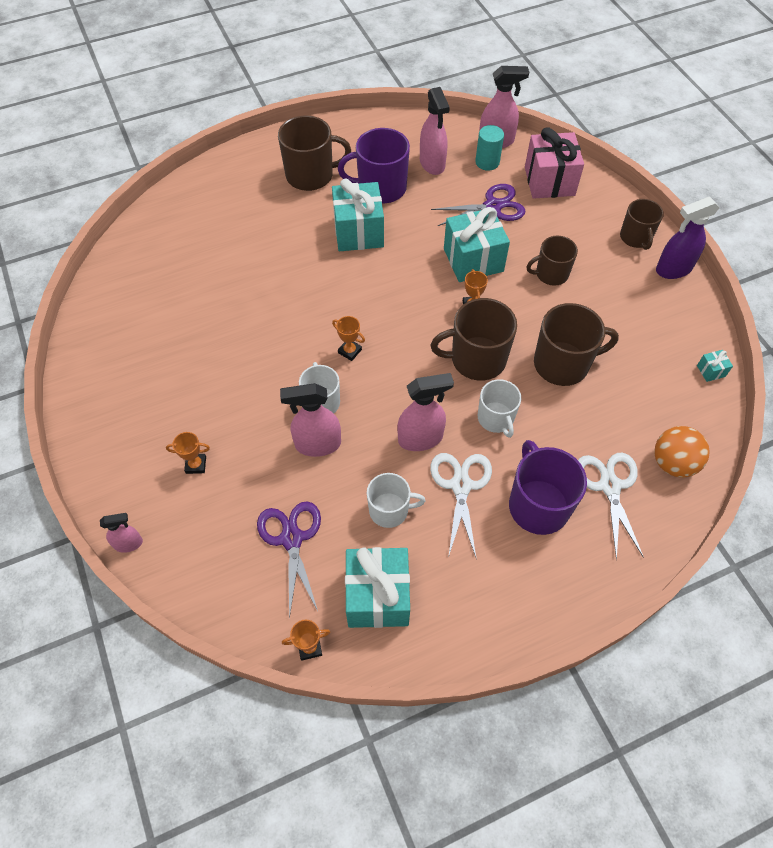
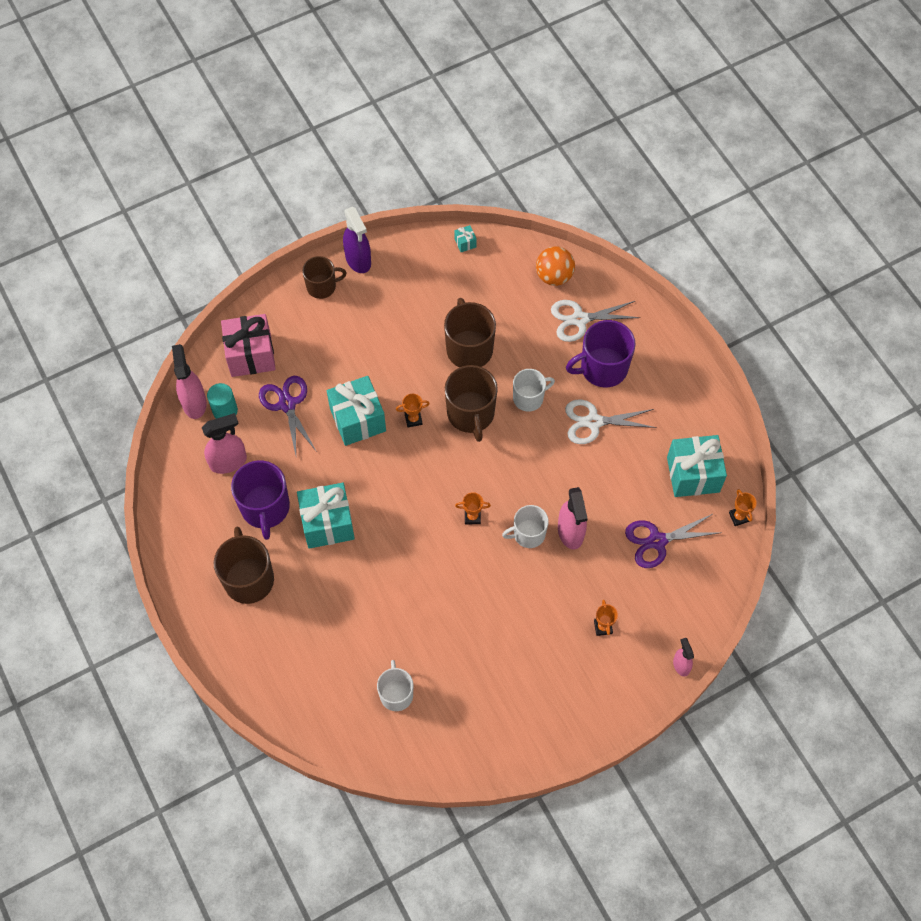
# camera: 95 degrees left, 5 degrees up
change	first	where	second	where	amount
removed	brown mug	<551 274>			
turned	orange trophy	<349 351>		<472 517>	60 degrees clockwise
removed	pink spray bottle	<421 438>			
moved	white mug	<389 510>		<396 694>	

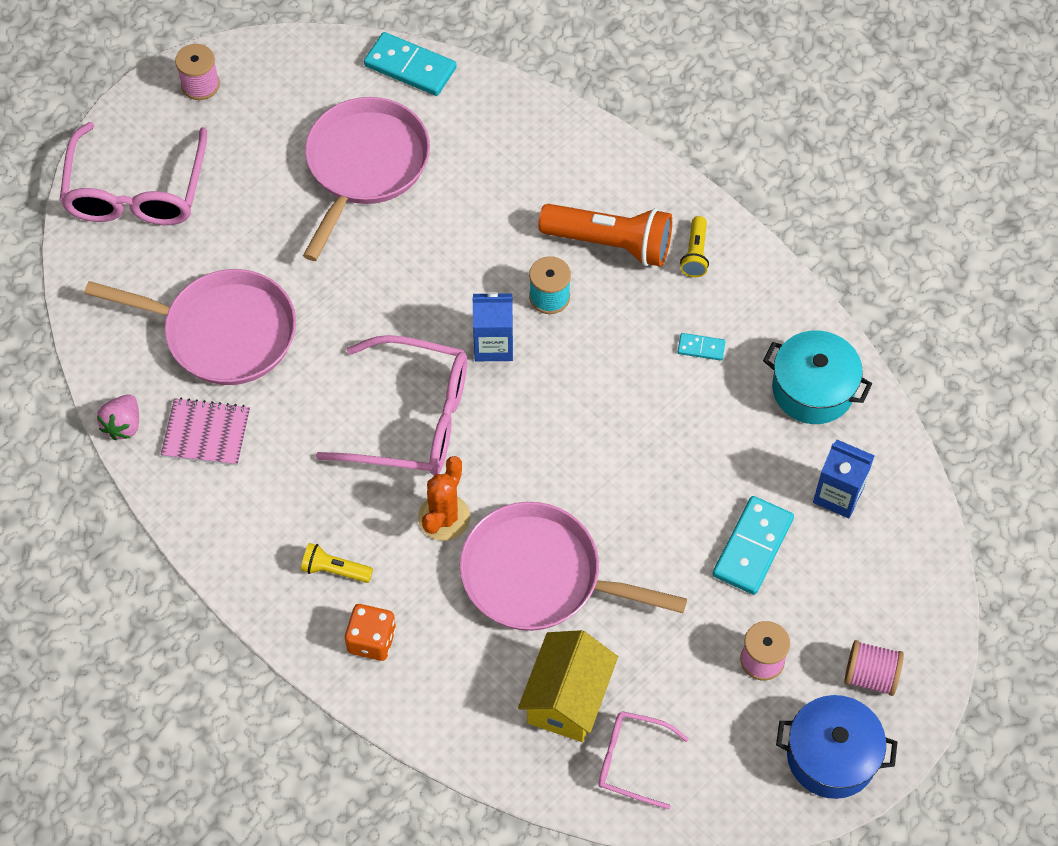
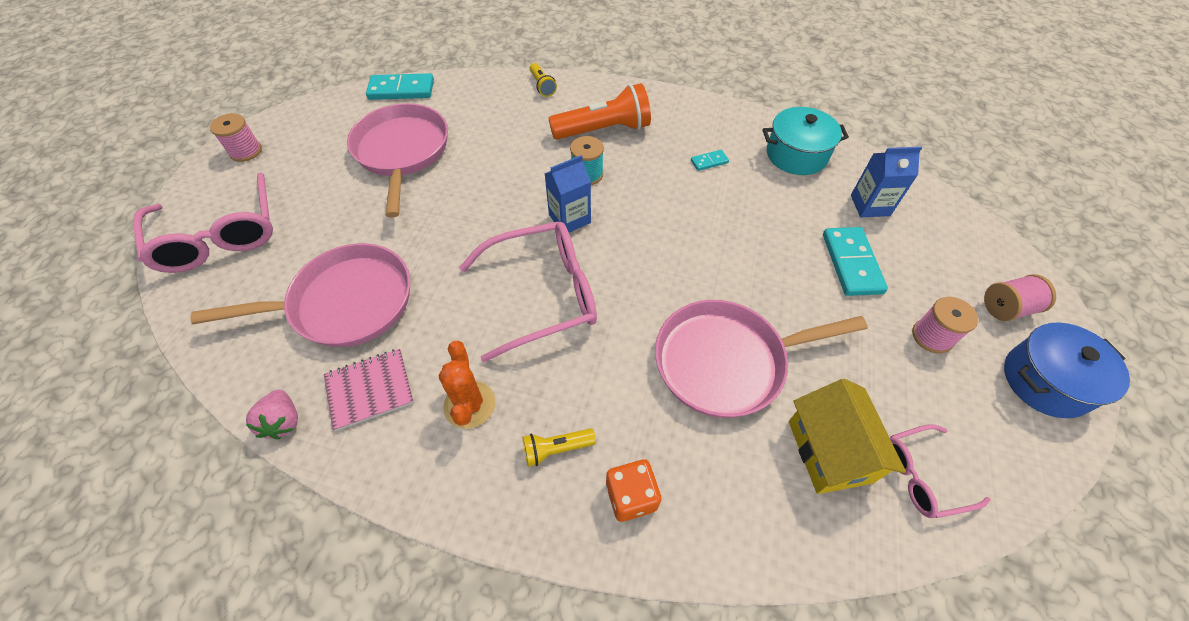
# camera: 30 degrees left, 5 degrees down
change	first	where	second	where	amount
moved	yellow flashlight	<695 254>		<542 86>	
moved	orange cactus	<444 517>		<469 404>	

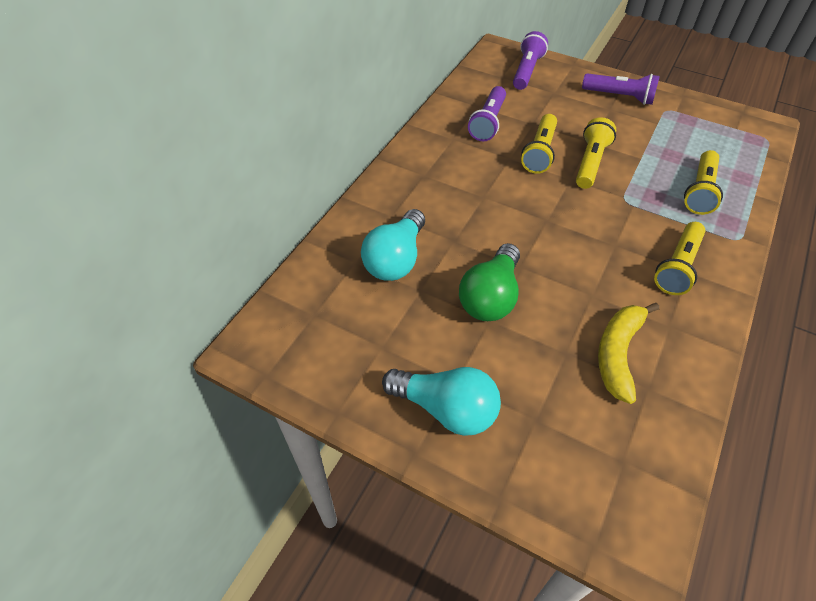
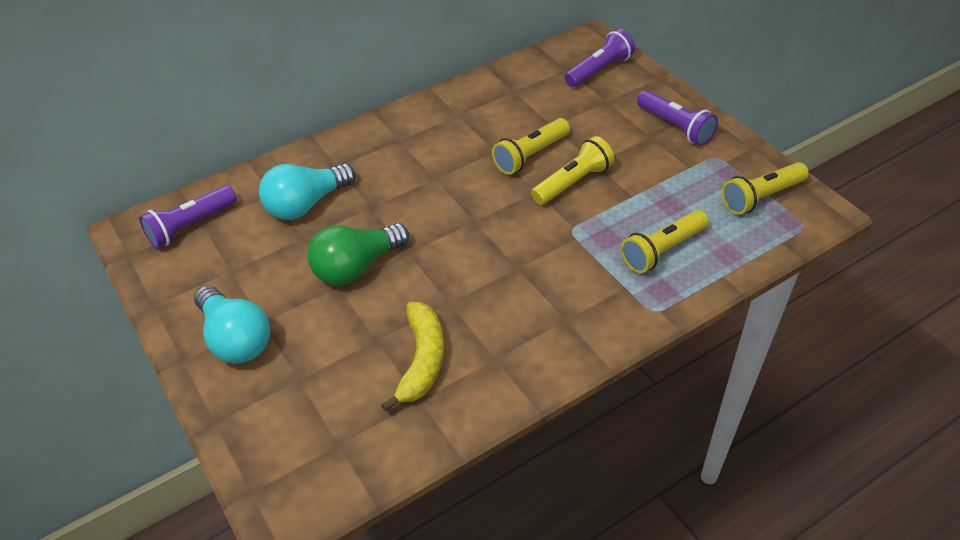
# camera: 30 degrees right, 5 degrees down
change	first	where	second	where	amount
moved	purple flashlight	<488 122>		<191 226>	
moved	yellow flashlight	<677 267>		<761 197>	
turned	yellow banana	<618 354>		<421 360>	135 degrees clockwise

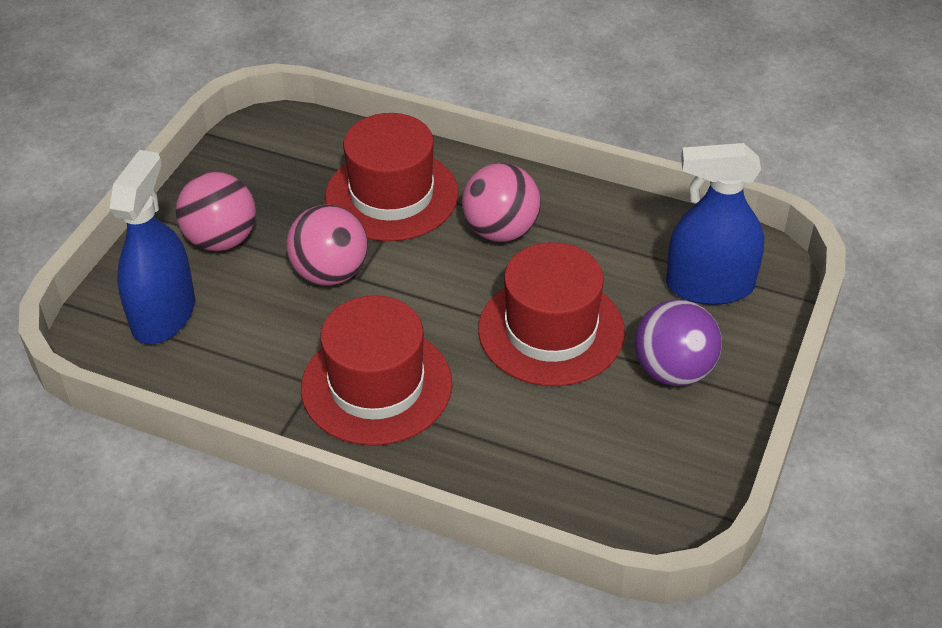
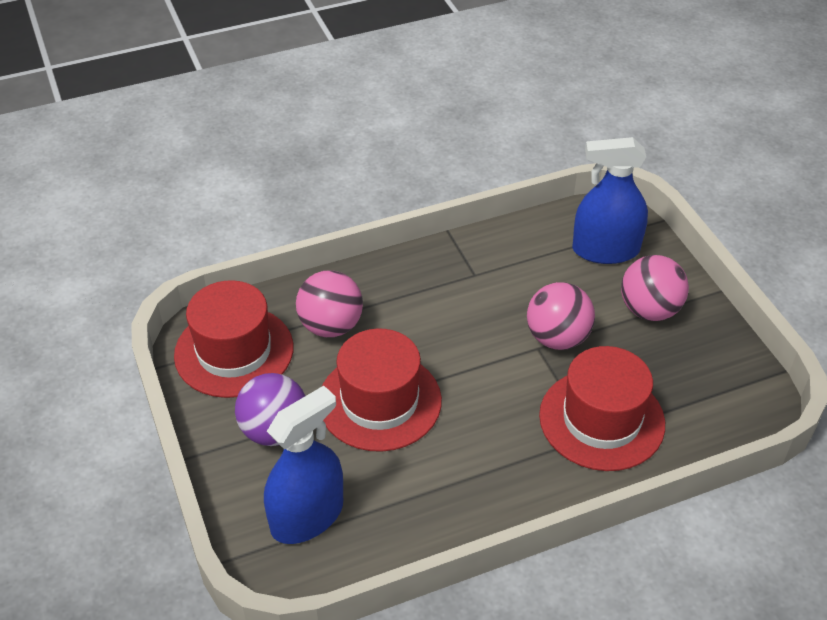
# camera: 135 degrees right, 0 degrees up
change	first	where	second	where	amount
turned	blue spray bottle	<163 315>		<605 250>	120 degrees clockwise
moved	pink ball	<501 230>		<331 326>	
moved	red hat	<376 385>		<234 351>	

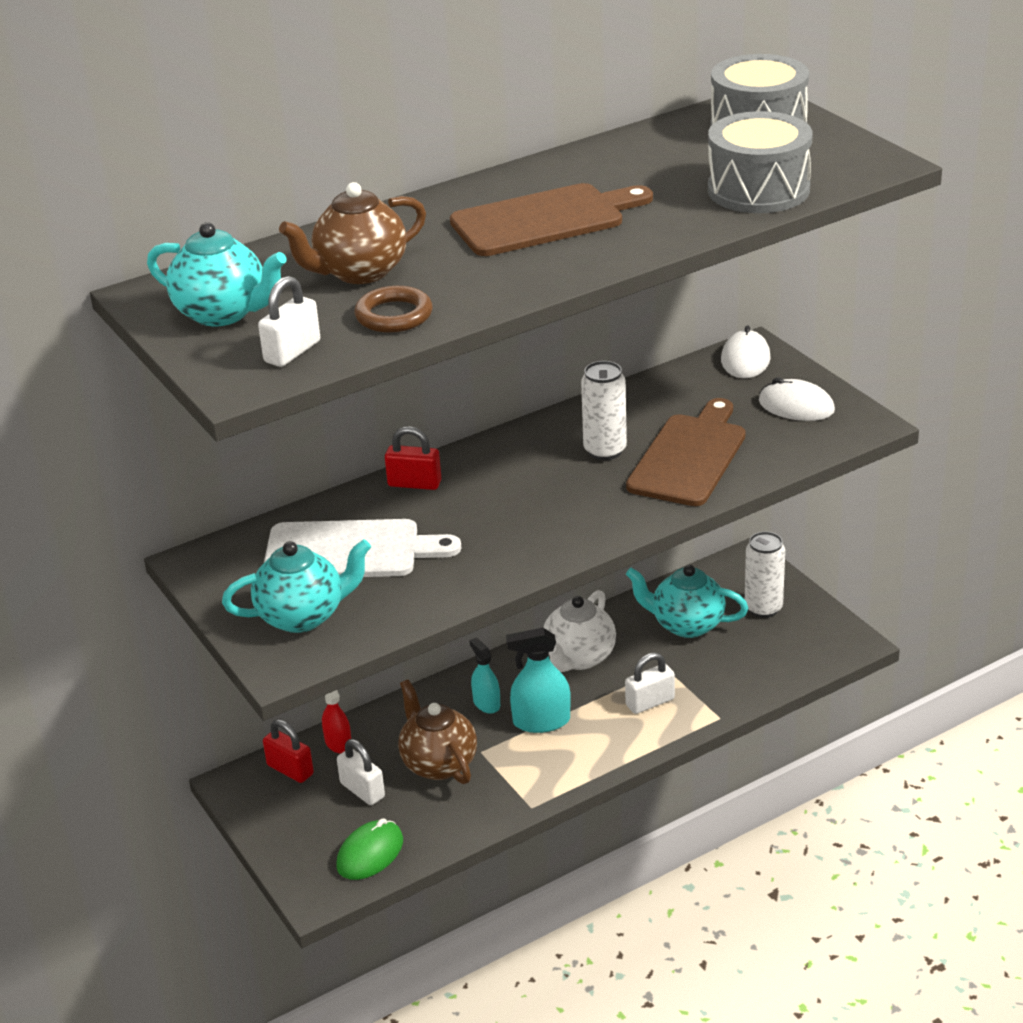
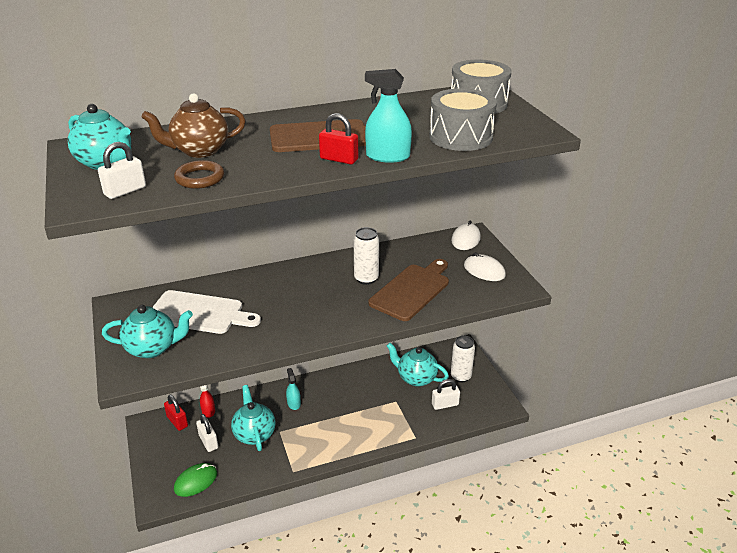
# camera: 10 degrees right, 0 degrees up
change	first	where	second	where	amount
moved	red padlock	<414 483>		<339 159>	
removed	white teapot	<579 658>			
moved	turquoise spray bottle	<541 721>		<387 156>	
moved	white padlock	<650 702>		<445 404>	
recoloured	brown teapot	<438 763>	turquoise teapot	<254 434>	

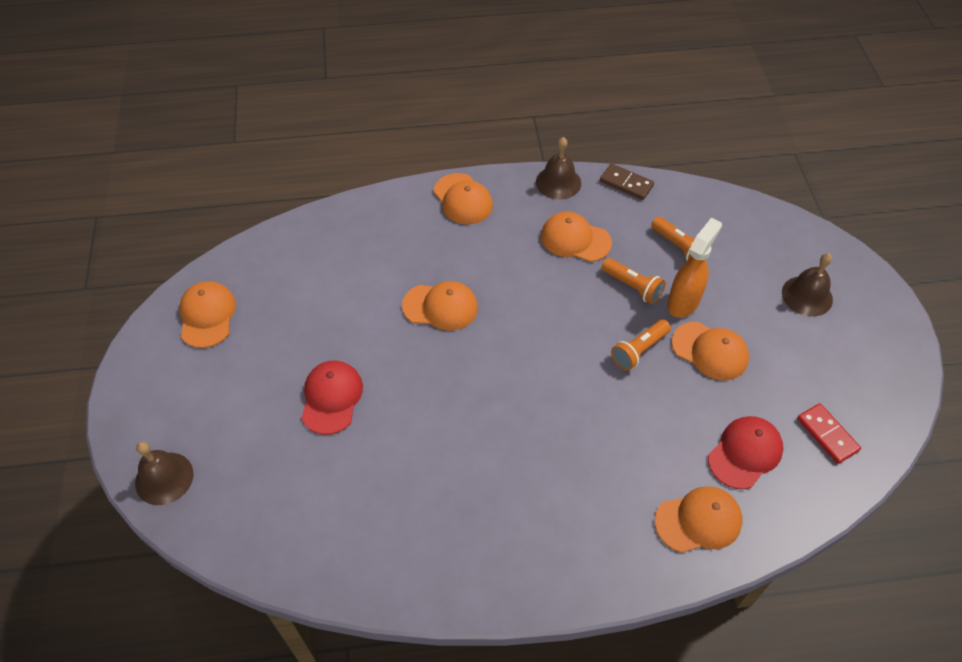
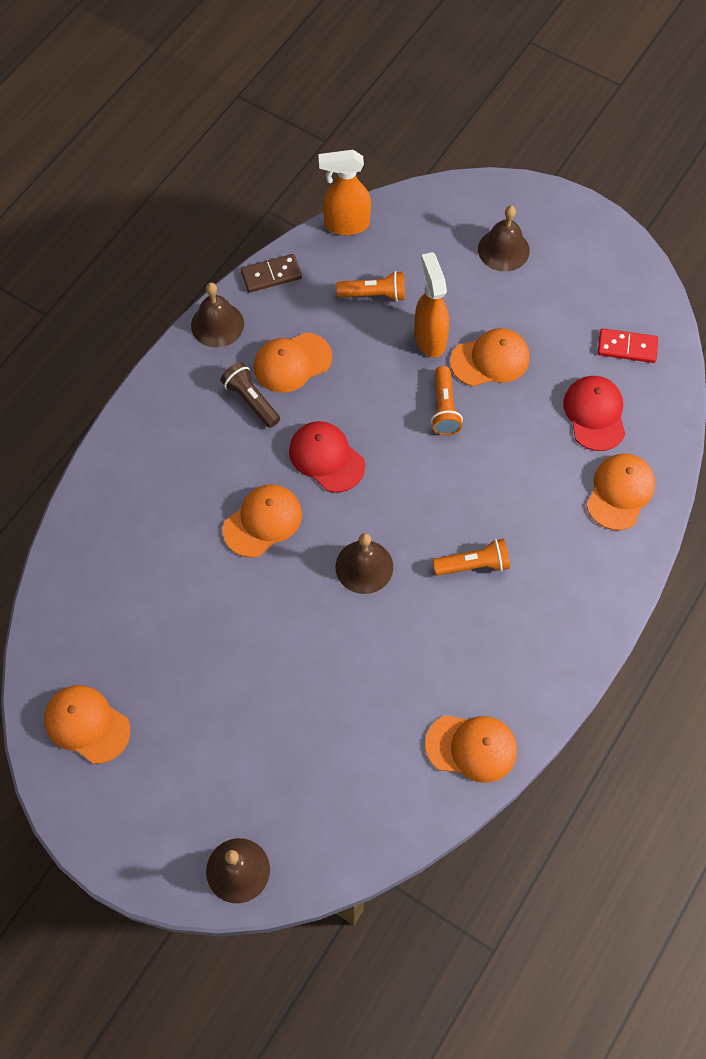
# camera: 50 degrees left, 10 degrees up
change	first	where	second	where	amount
moved	orange cap	<463 199>		<471 747>	
moved	orange flashlight	<632 287>		<473 565>	
moved	red cap	<331 398>		<326 457>	
added			orange spray bottle	<346 225>	
added			brown flashlight	<251 400>	
added			brown bell	<364 566>	

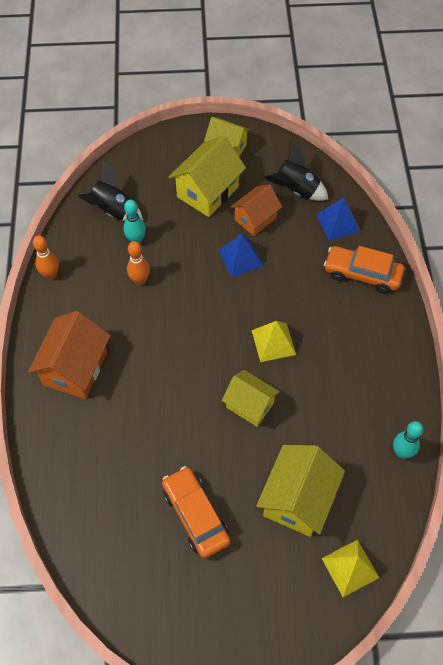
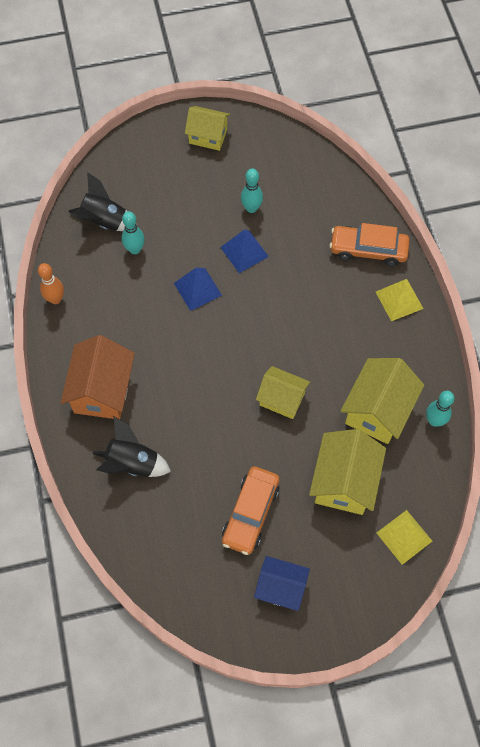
# camera: 10 degrees left, 5 degrees up
change	first	where	second	where	amount
moved	yellow house	<208 192>		<378 410>	
moved	black rocket	<296 190>		<132 463>	
replaced	orange house	<255 219>	turquoise bowling pin	<251 208>	
moved	blue pyramid	<338 223>		<197 289>	
removed	orange bowling pin	<140 280>			
moved	yellow pyramid	<273 342>		<399 300>	
turned	orange car	<196 515>		<250 513>	120 degrees counterclockwise
added			blue house	<281 588>	

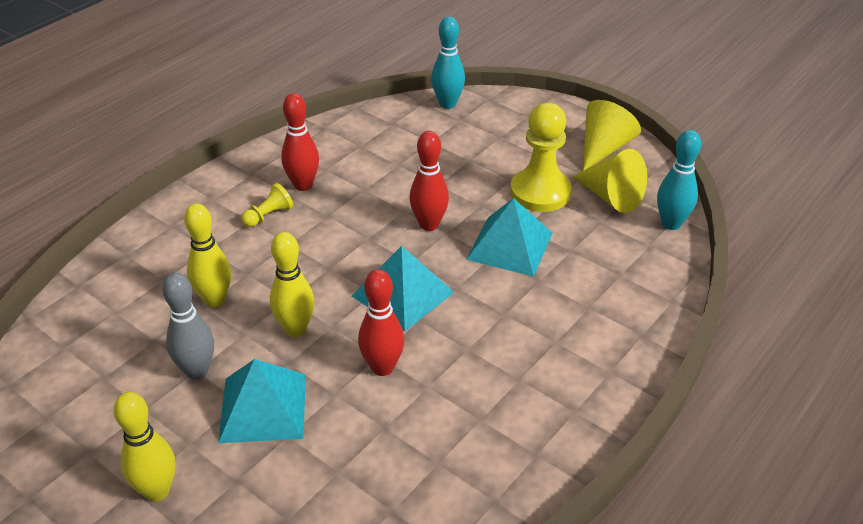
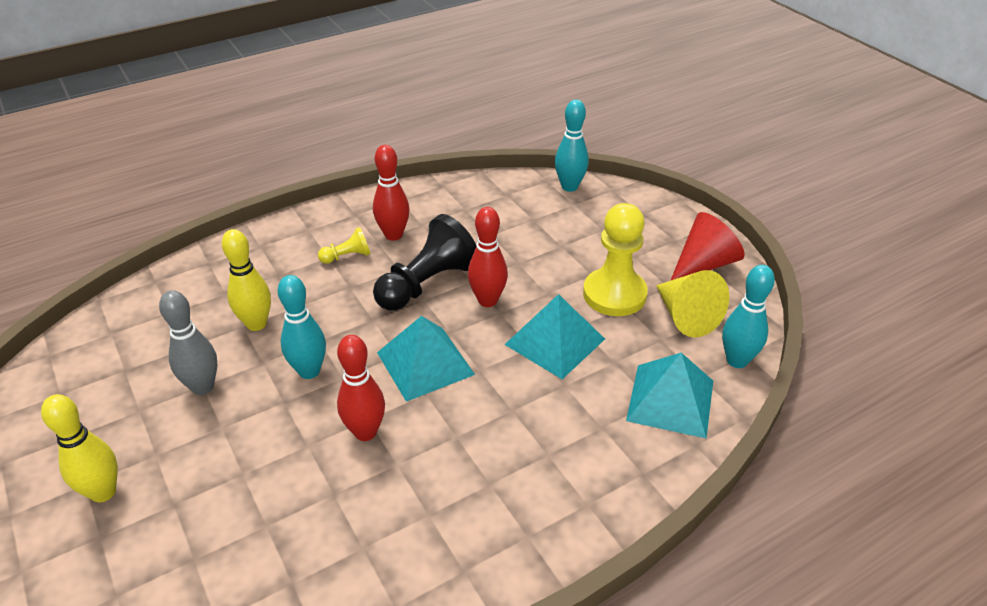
# camera: 20 degrees right, 0 degrees up
change	first	where	second	where	amount
recoloured	yellow cone	<603 148>	red cone	<704 264>	
recoloured	yellow bowling pin	<295 329>	turquoise bowling pin	<309 371>	
moved	turquoise pyramid	<263 407>		<670 400>	
added			black pawn	<427 284>	

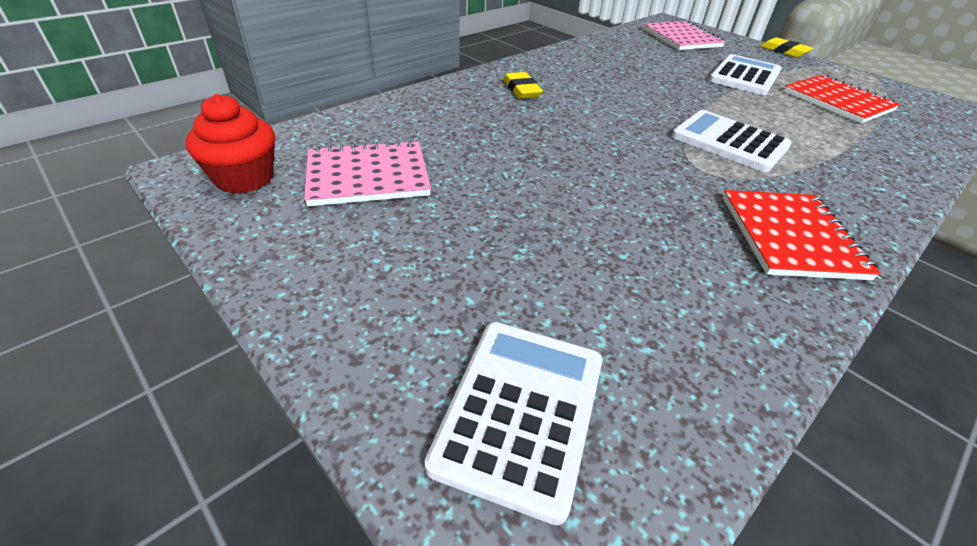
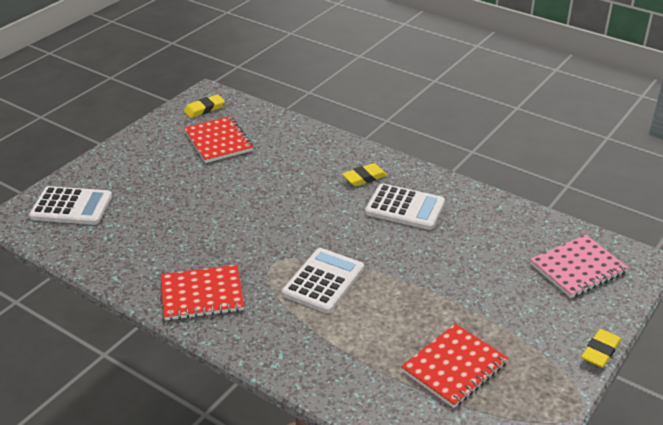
# camera: 80 degrees right, 5 degrees down
change	first	where	second	where	amount
moved	white calculator	<744 76>		<405 207>	
replaced	red cupcake	<244 178>	yellow eraser	<204 109>	
recoloured	pink notebook	<368 176>	red notebook	<218 141>	

